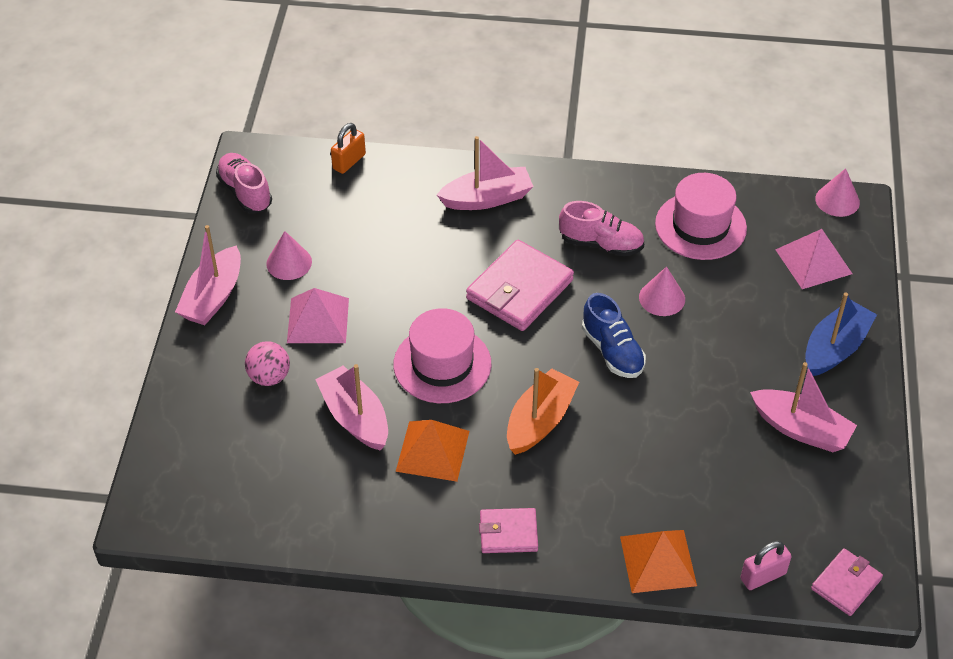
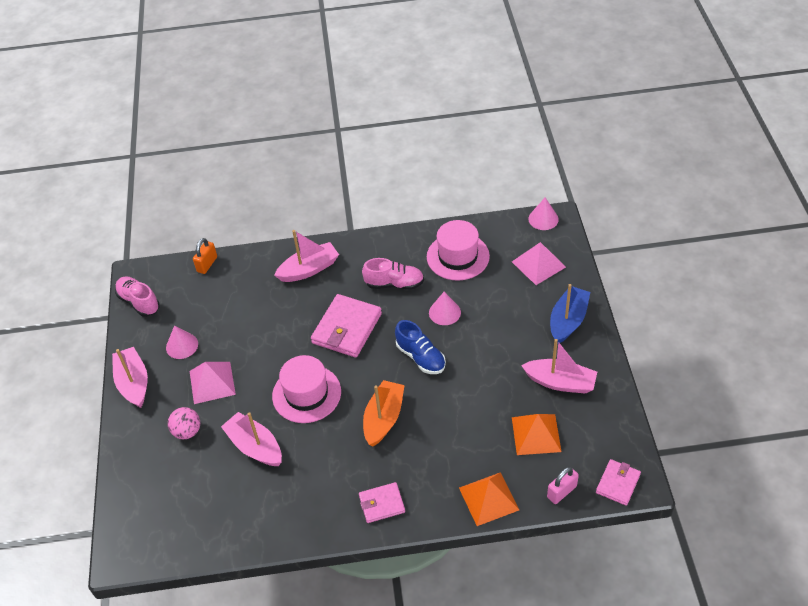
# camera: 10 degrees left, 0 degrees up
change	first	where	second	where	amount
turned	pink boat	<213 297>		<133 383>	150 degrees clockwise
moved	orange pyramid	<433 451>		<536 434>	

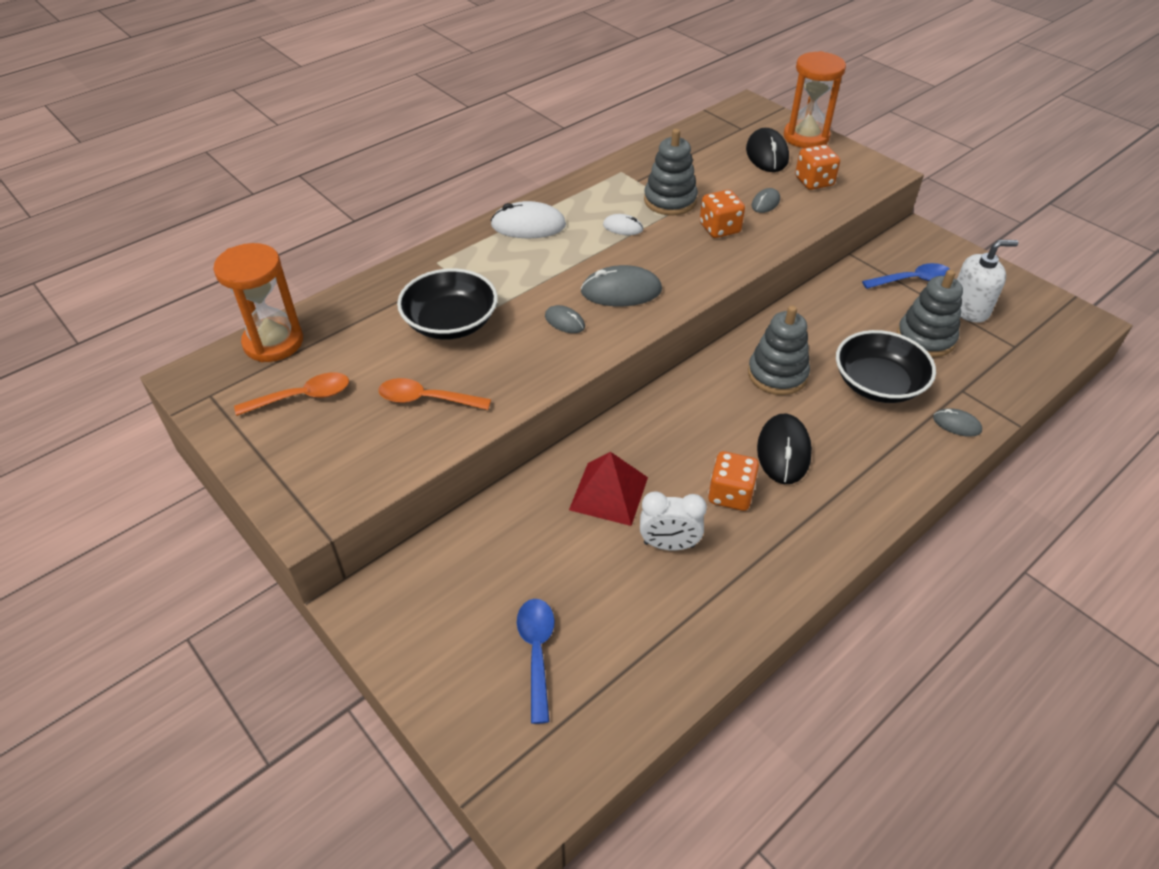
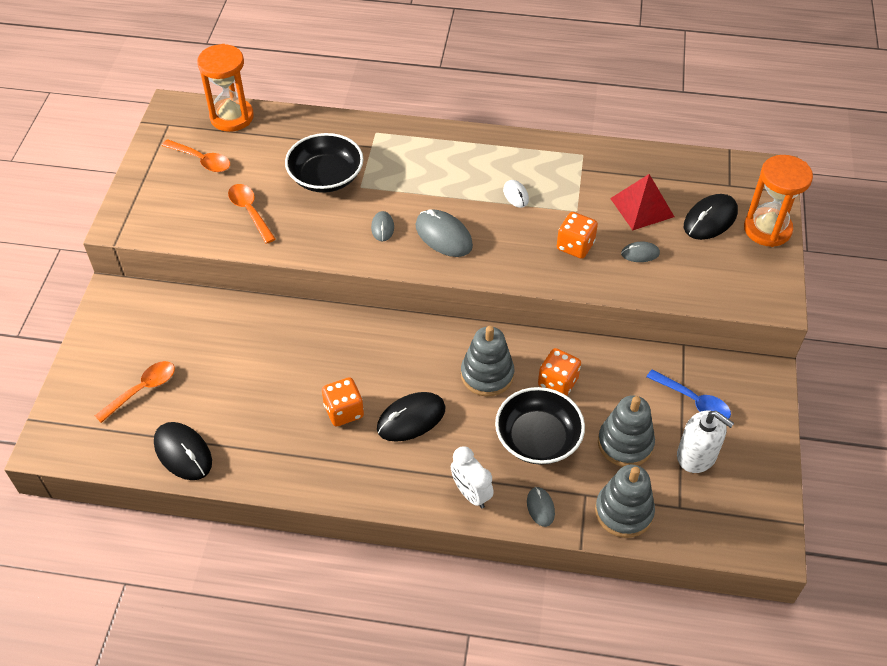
# camera: 50 degrees right, 5 degrees up
change	first	where	second	where	amount
moved	grey stacking toy	<670 200>		<623 512>	
moved	orange dice	<814 181>		<558 382>	
removed	white mouse	<528 225>			
moved	red pyramid	<609 493>		<642 207>	
moved	white clock	<669 545>		<471 493>	
recoloured	blue spoon	<537 652>	orange spoon	<142 390>	
added			black mouse	<183 452>	

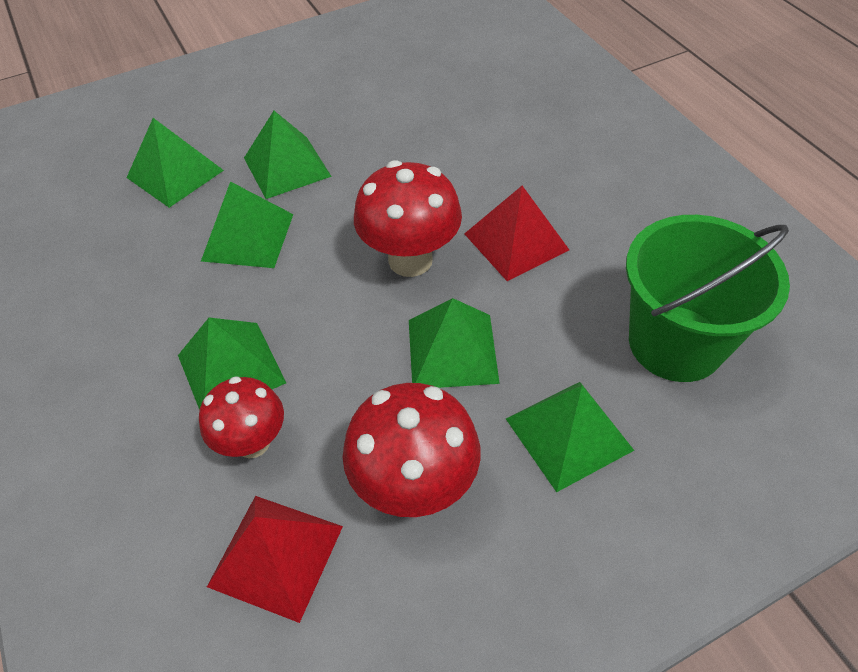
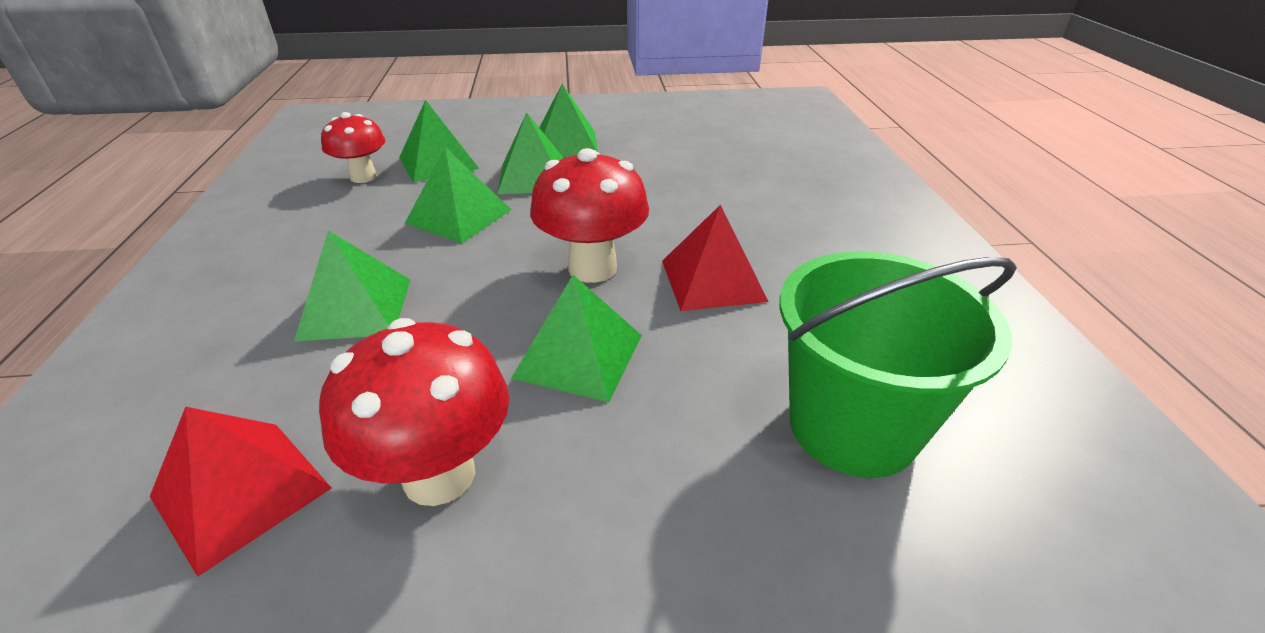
# camera: 20 degrees right, 15 degrees down
change	first	where	second	where	amount
moved	red mushroom	<253 442>		<363 177>	
moved	green pyramid	<568 434>		<566 144>	

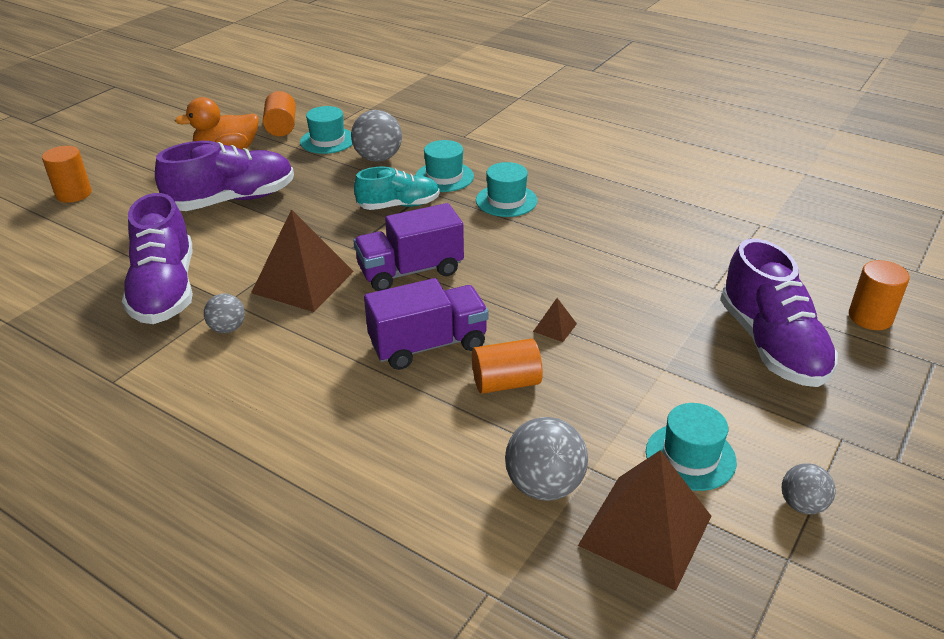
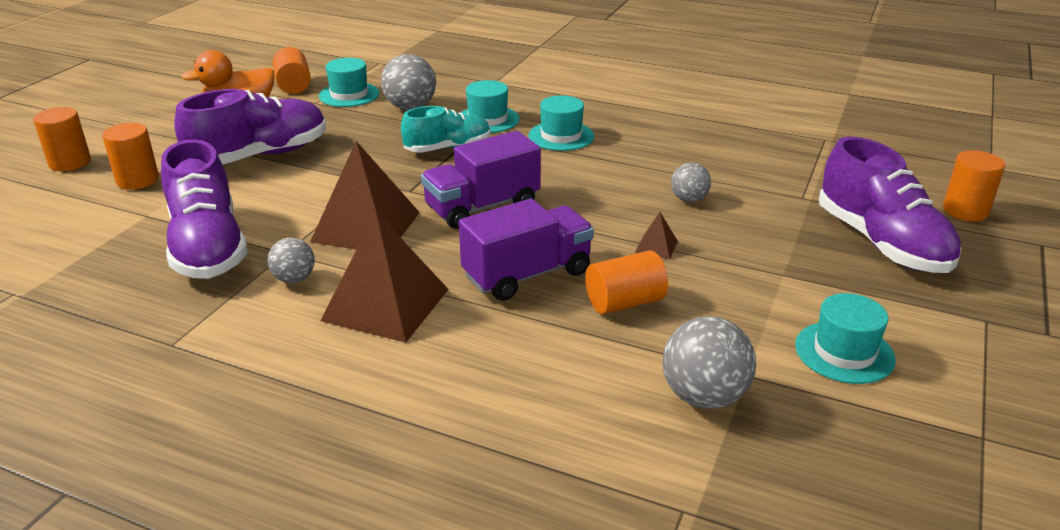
# camera: 10 degrees left, 5 degrees down
change	first	where	second	where	amount
moved	brown pyramid	<645 530>		<385 304>	
moved	grey ball	<802 505>		<689 199>	
added			orange cylinder	<137 180>	

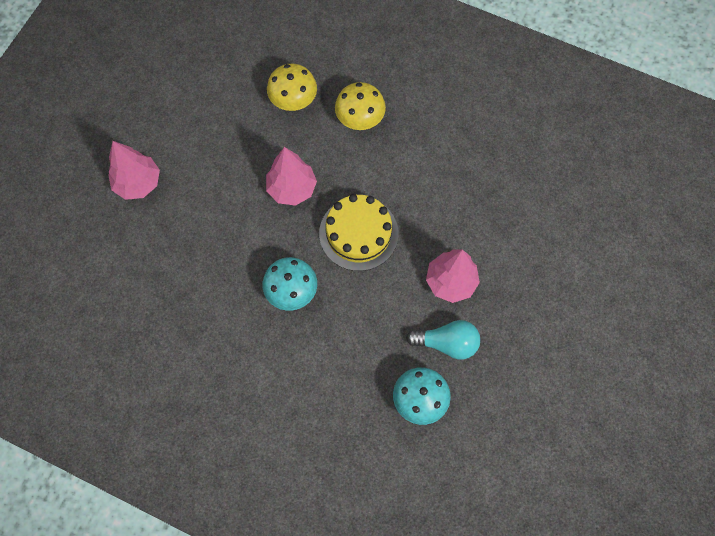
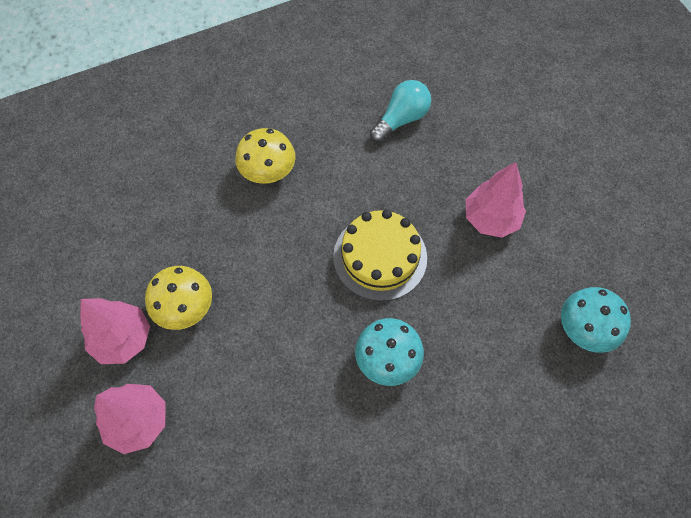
# camera: 50 degrees left, 5 degrees down
change	first	where	second	where	amount
moved	yellow mushroom	<293 99>		<185 307>	
moved	pink tree	<292 189>		<123 339>	
moved	turquoise light bulb	<447 343>		<401 119>	

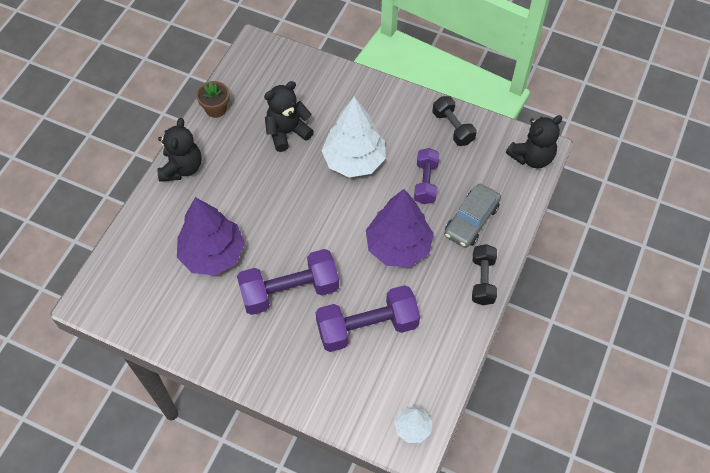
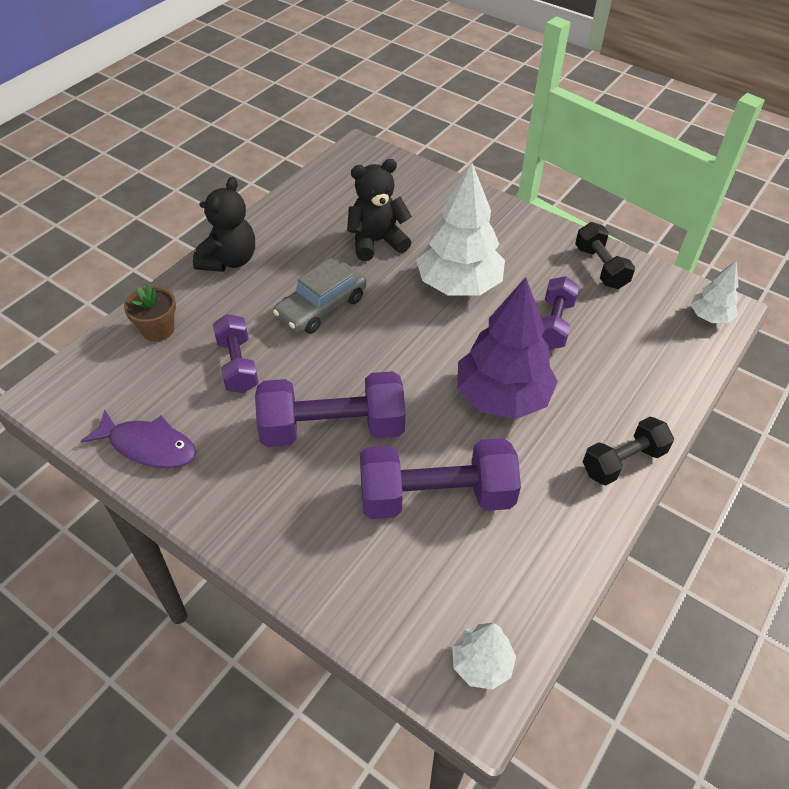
# camera: 10 degrees right, 10 degrees down
change	first	where	second	where	amount
moved	brown flower pot	<216 109>		<158 329>	
replaced	black teddy bear	<531 157>	white tree	<709 316>	
moved	grey car	<471 220>		<321 307>	
replaced	purple tree	<213 254>	purple dumbbell	<237 365>	
turned	black dumbbell	<483 280>		<623 461>	45 degrees clockwise
added			purple fish	<148 446>	

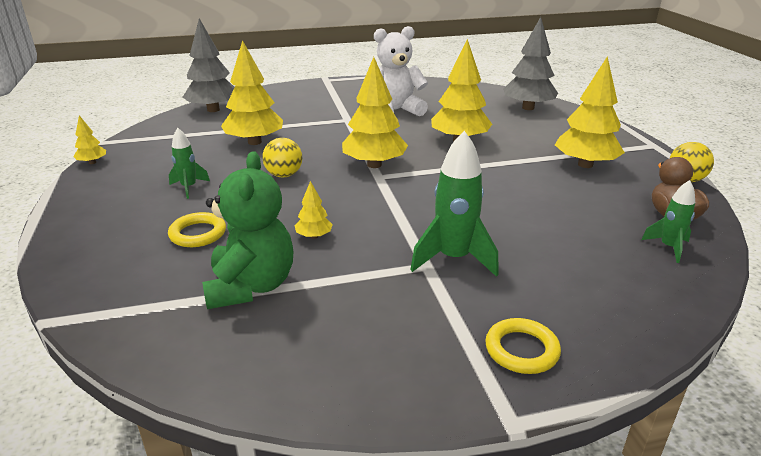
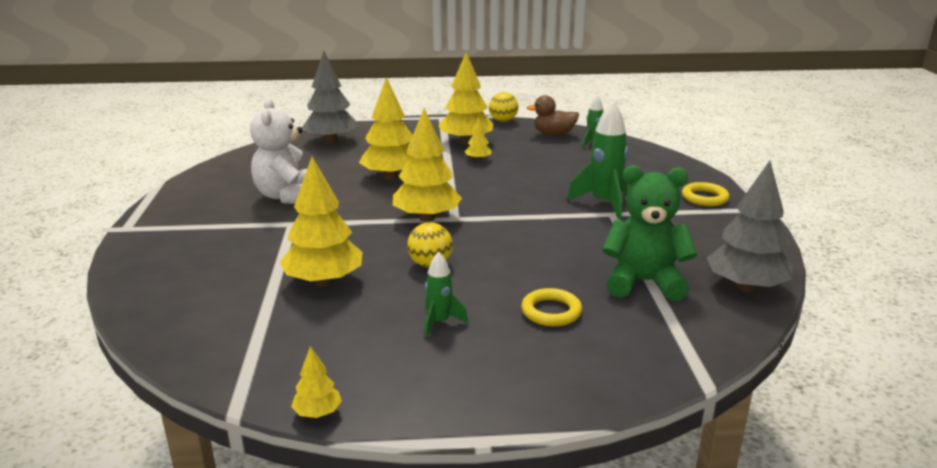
# camera: 80 degrees left, 5 degrees down
change	first	where	second	where	amount
moved	grey tree	<213 110>		<745 287>	
moved	yellow tree	<314 236>		<478 159>	

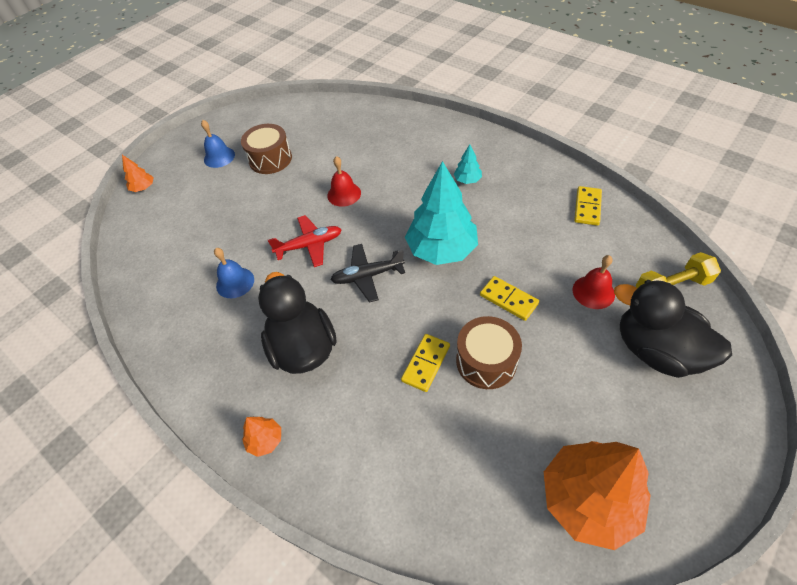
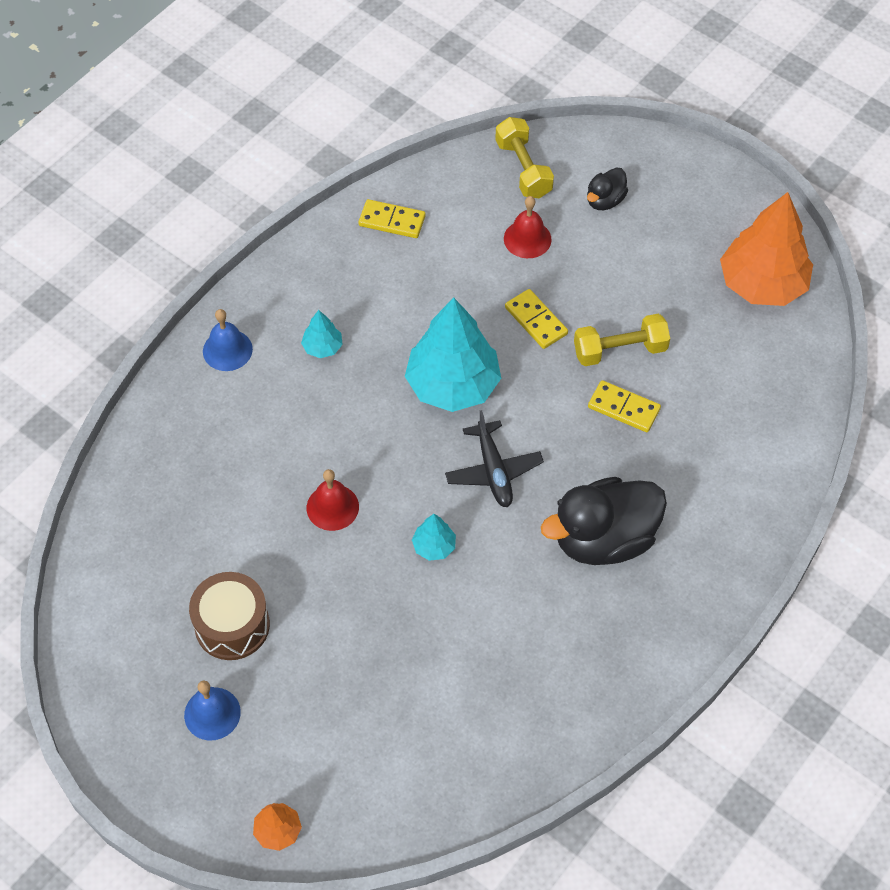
# camera: 95 degrees left, 5 degrees up
change	first	where	second	where	amount
replaced	red plane	<309 245>	turquoise tree	<434 546>	
moved	blue bell	<235 282>		<227 350>	
turned	yellow domino	<508 299>		<536 321>	75 degrees counterclockwise
resized	black duck	<656 350>		<605 200>	x0.49
replaced	brown drum	<486 361>	yellow dumbbell	<620 350>	
removed	orange tree	<265 440>			

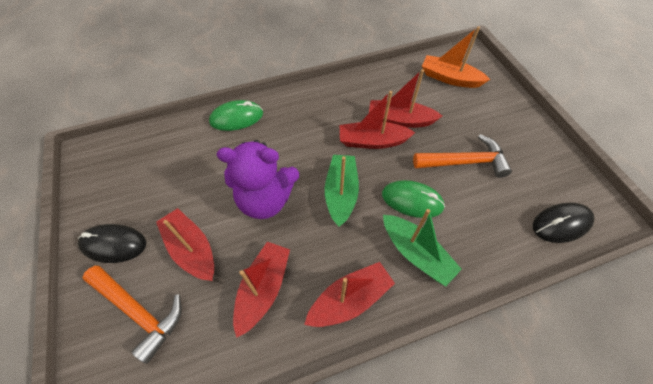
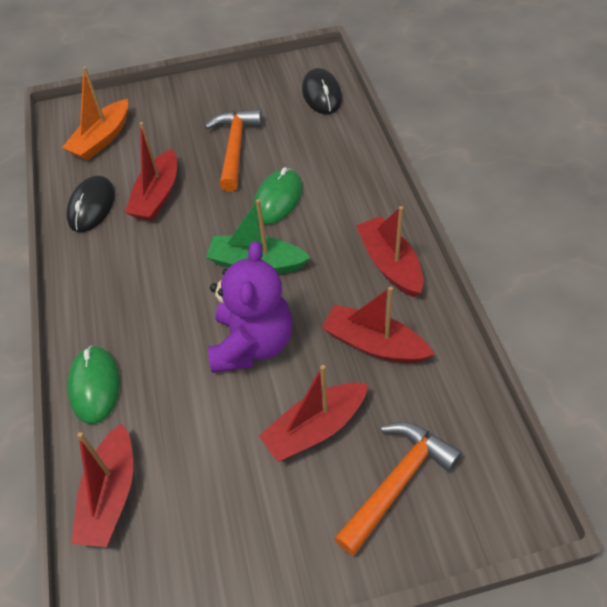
# camera: 80 degrees left, 5 degrees down
change	first	where	second	where	amount
moved	red boat	<372 141>		<111 495>	
removed	green boat	<416 253>			
moved	black mouse	<114 244>		<92 206>	

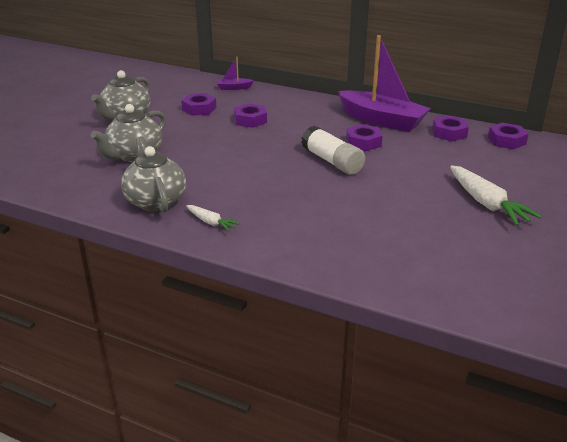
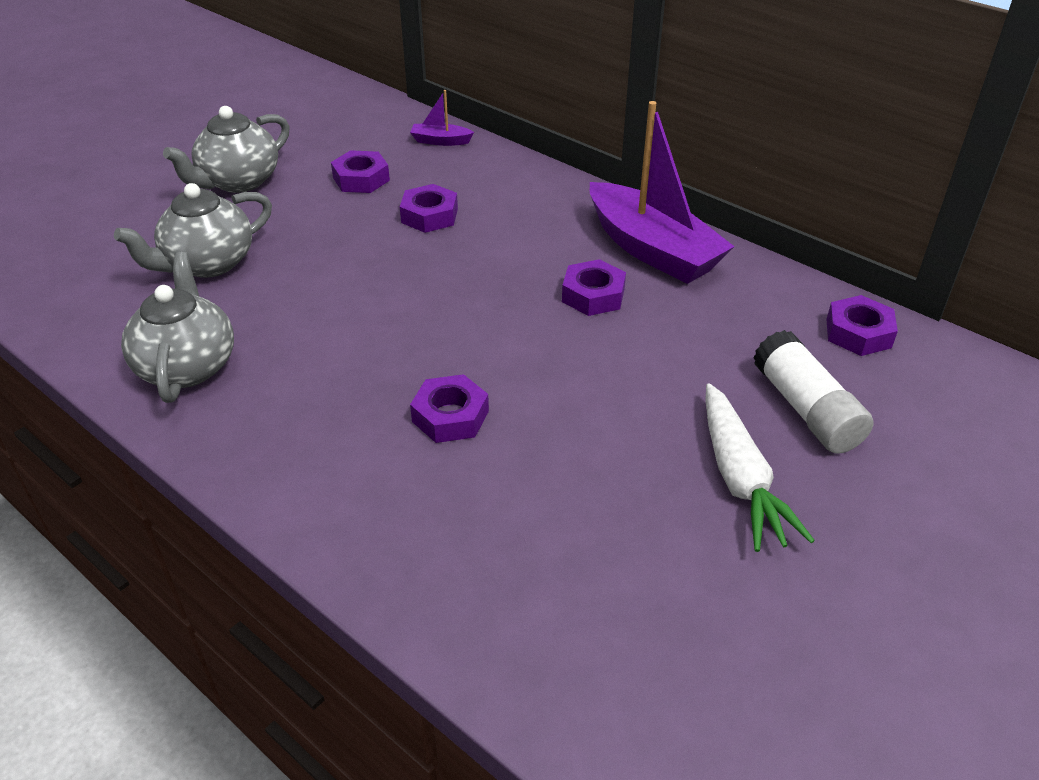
# camera: 15 degrees right, 10 degrees up
change	first	where	second	where	amount
moved	purple nut	<449 133>		<450 416>	
moved	white glue stick	<332 161>		<806 409>	
removed	white carrot	<211 222>			

